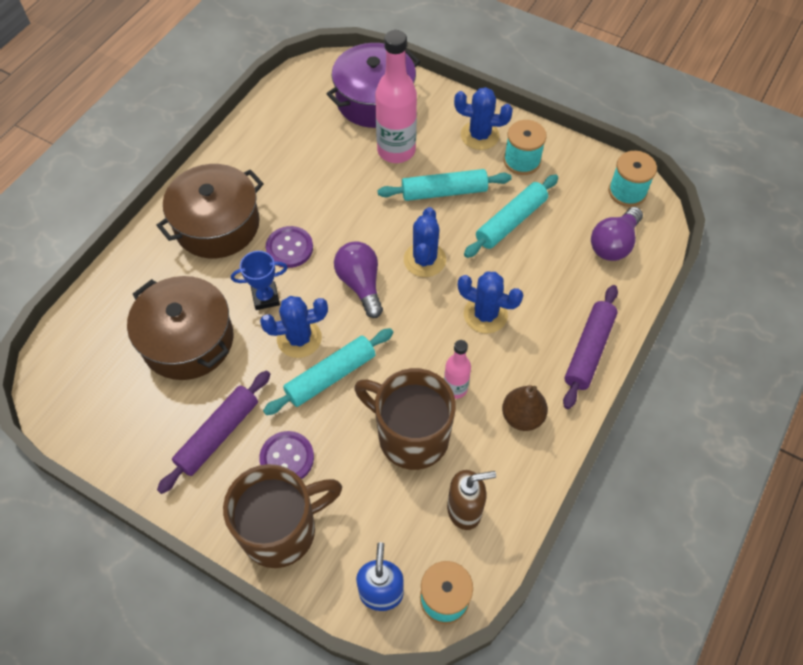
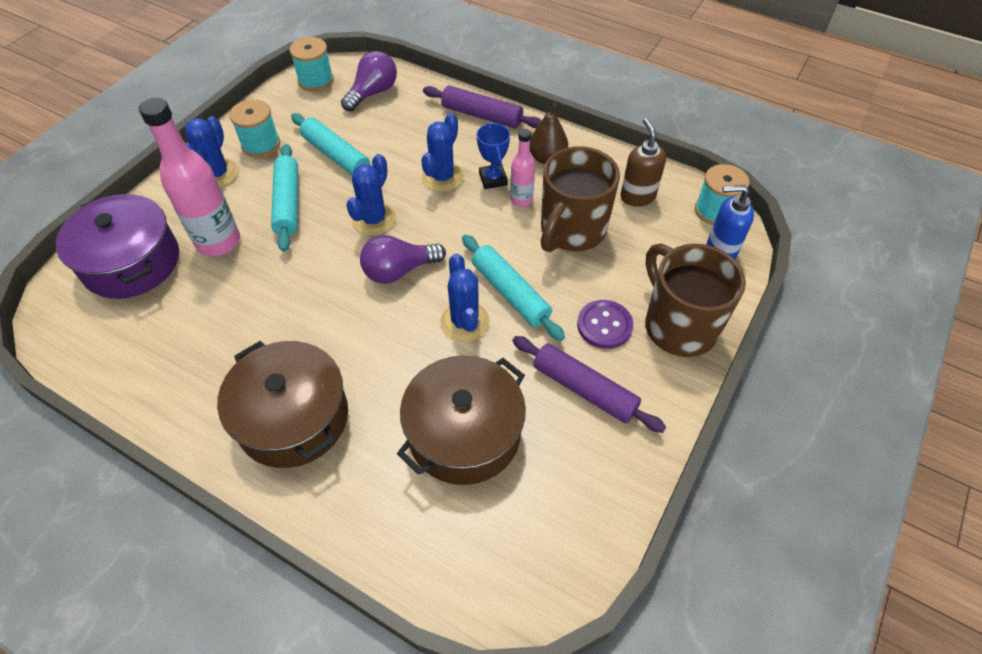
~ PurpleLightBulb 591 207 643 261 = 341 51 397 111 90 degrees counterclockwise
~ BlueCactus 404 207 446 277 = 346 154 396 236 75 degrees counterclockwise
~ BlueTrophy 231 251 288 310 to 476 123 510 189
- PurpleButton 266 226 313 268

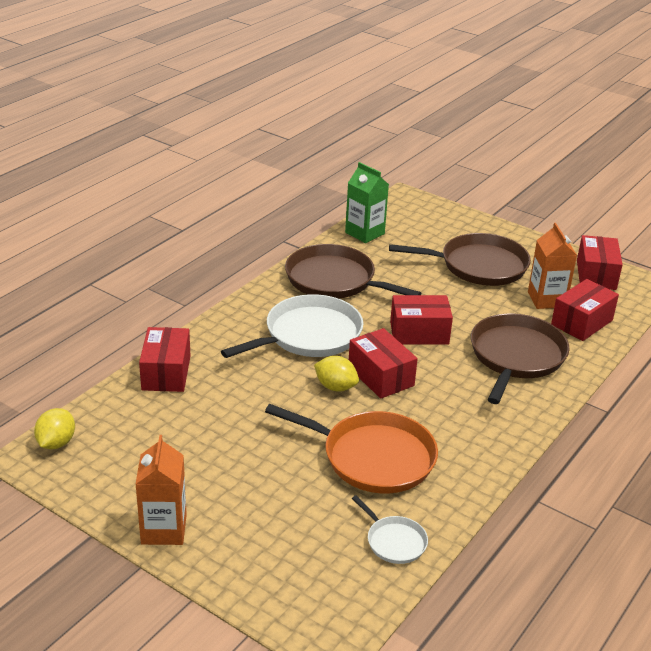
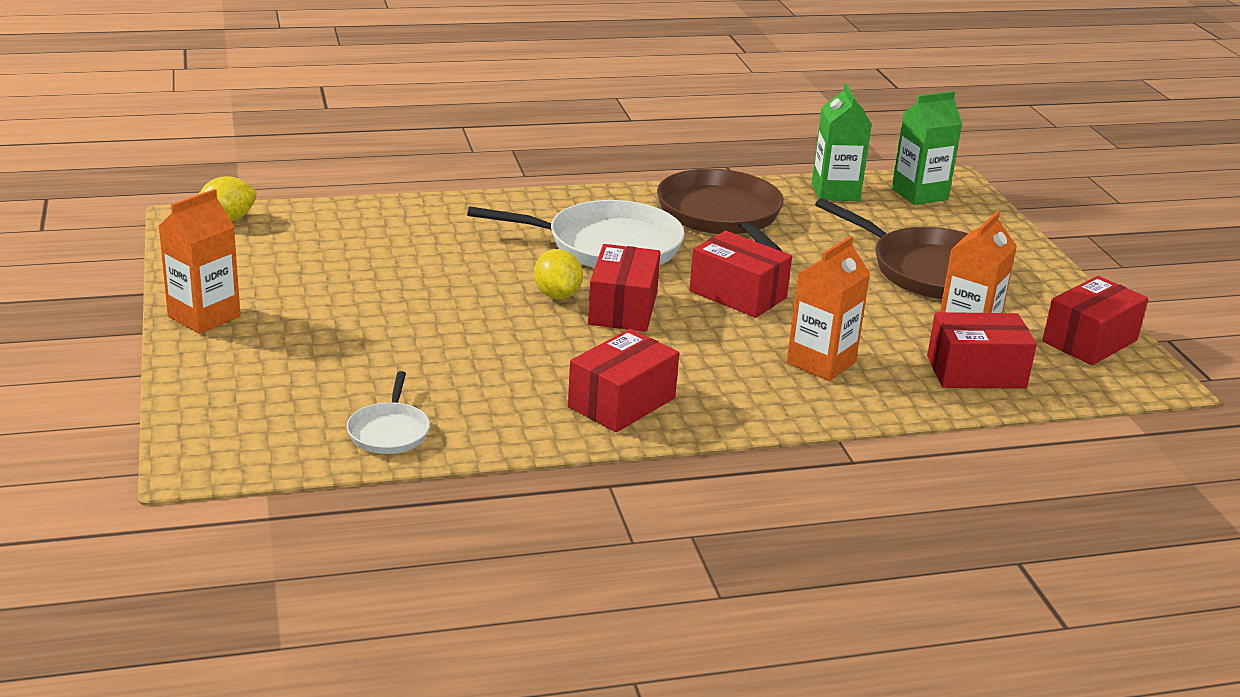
~ RedBox 139 327 190 392 to 568 329 679 432
~ BrownPan 471 314 570 404 to OrangeCarton 787 236 870 381
+ GreenCarton 892 91 962 205
- OrangePan 265 404 438 493

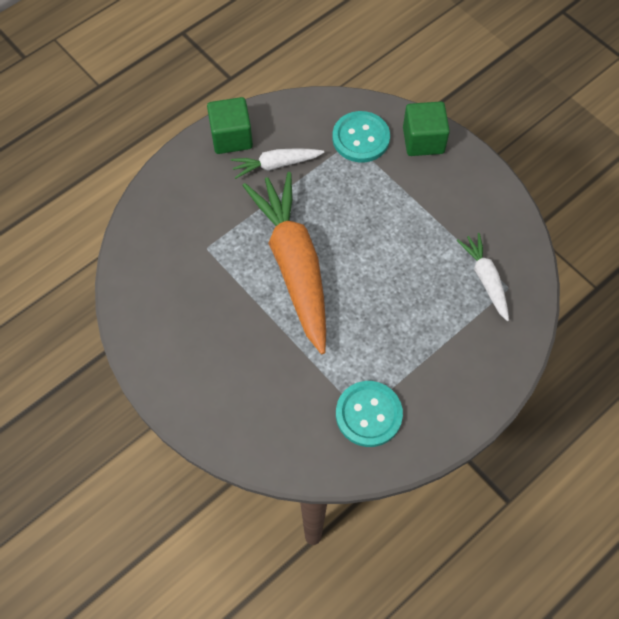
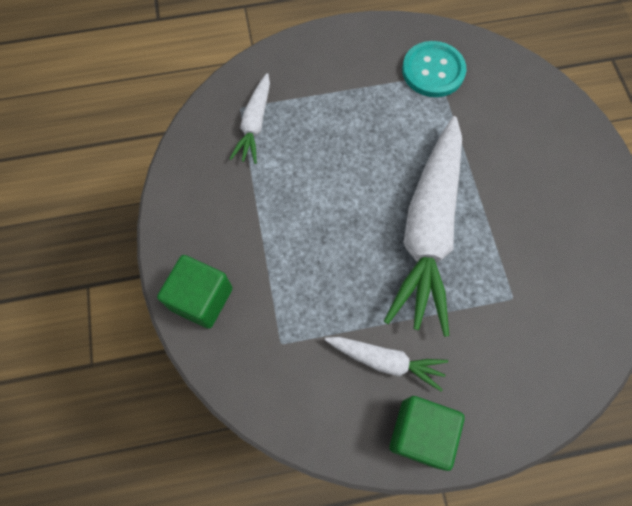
~ OrangeCarrot 242 172 326 354 to WhiteCarrot 384 116 462 337
- TurquoiseButton 332 111 390 162

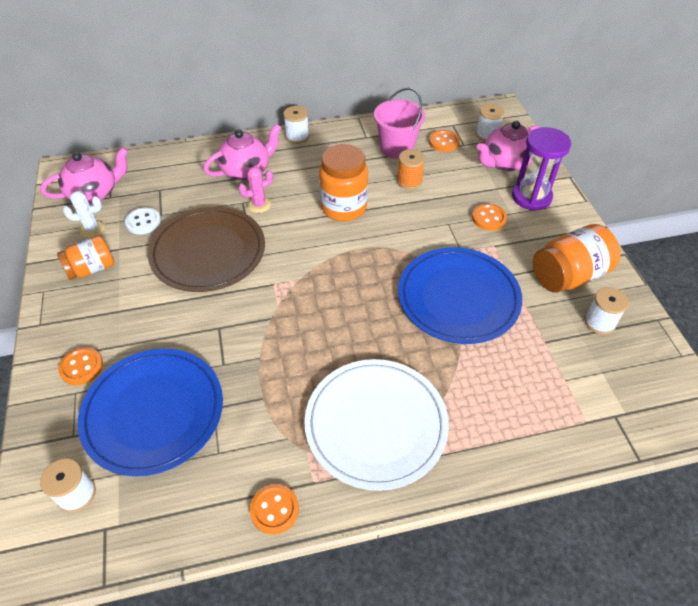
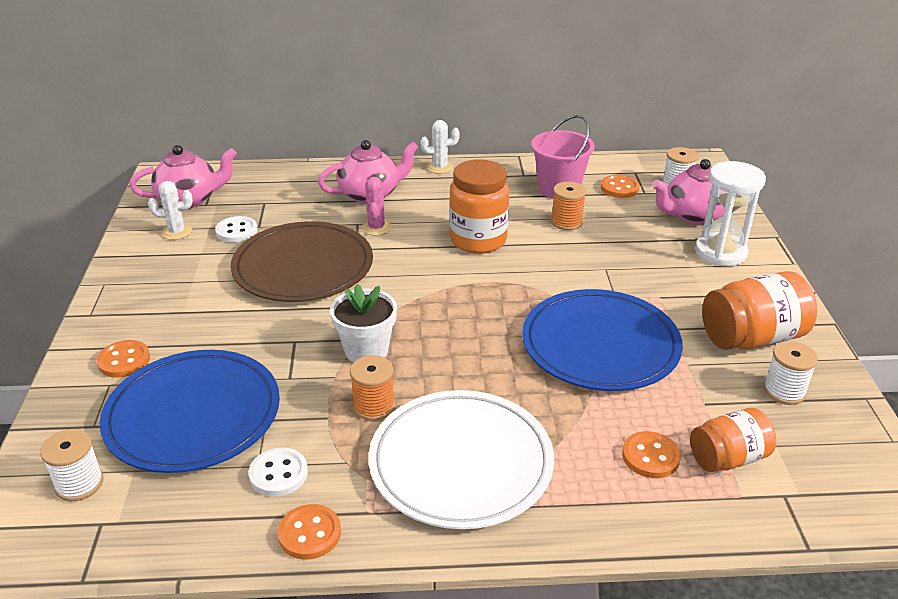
+ WhiteButton 248 448 308 497
+ WhiteFlowerPot 330 284 397 363
+ OrangeSpool 350 355 395 421
~ PinkCactus 238 167 273 213 = 362 177 391 236 75 degrees counterclockwise
~ WhiteSpool 283 106 309 144 to WhiteCactus 420 120 460 174
~ OrangeButton 472 204 507 231 to 622 431 681 478
~ OrangeJar 57 235 114 280 to 690 408 776 472
~ PurpleHourglass 512 127 571 210 to WhiteHourglass 695 161 766 266

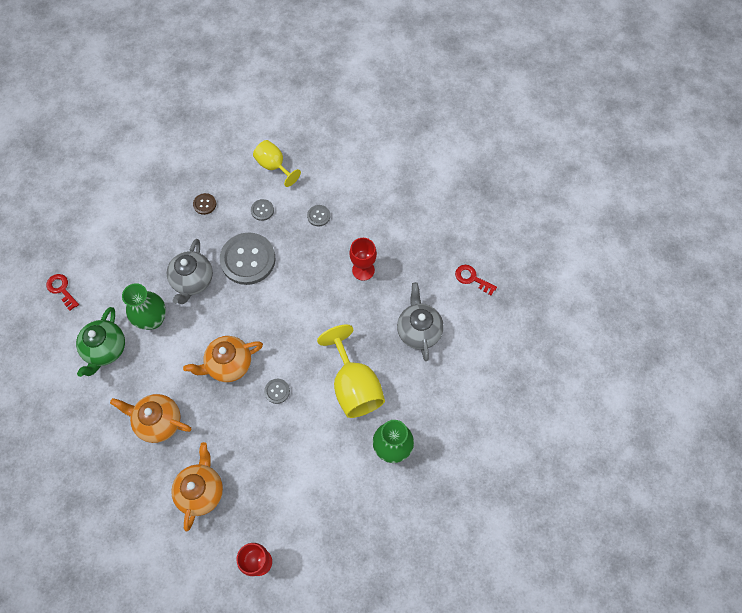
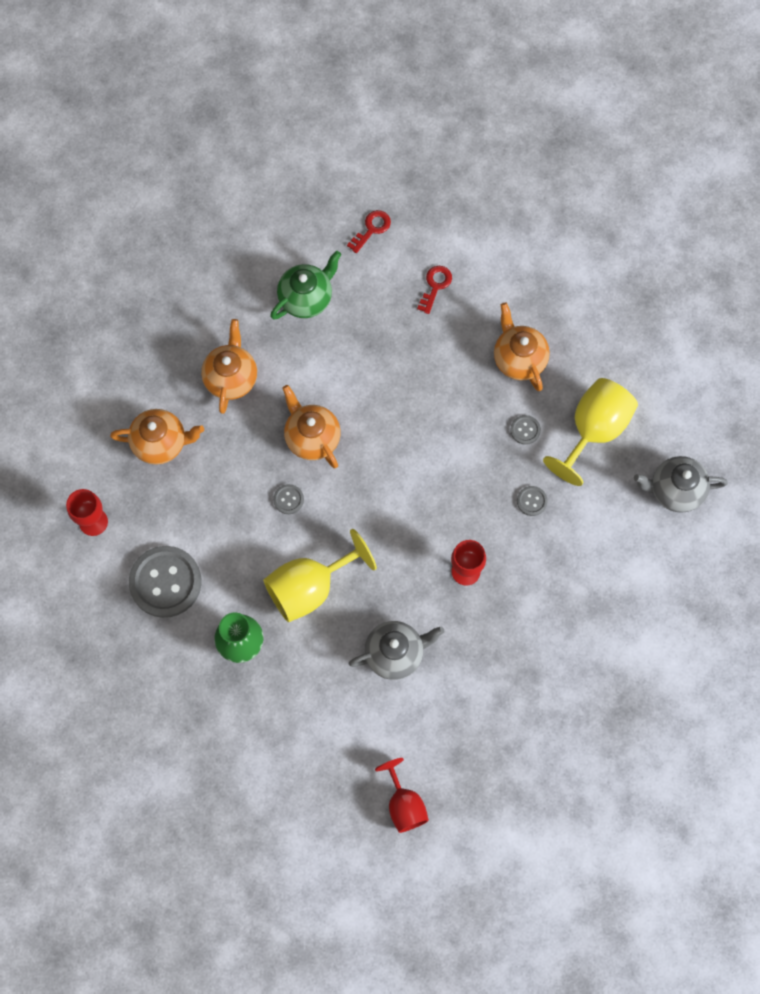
~ GreyButton 220 233 276 285 to 129 546 202 618
~ GreenTeapot 76 307 125 377 = 270 251 341 320 135 degrees clockwise
+ RedGoblet 375 758 429 833
~ RedKey 455 265 497 295 to 417 266 452 314
~ BrownButton 193 193 216 215 to OrangeTeapot 494 302 550 391
~ YellowGoblet 253 140 301 187 = 543 378 638 486 x1.60
~ GreyTeapot 167 239 213 304 to 634 456 728 513
- GreenVase 122 283 166 330

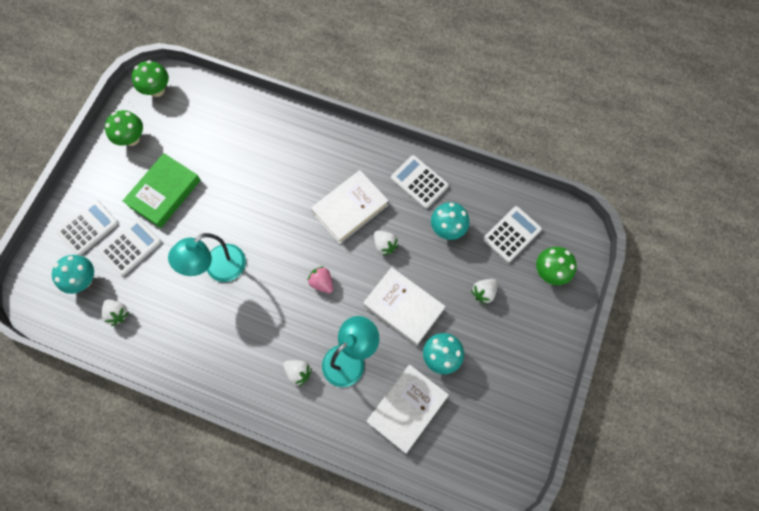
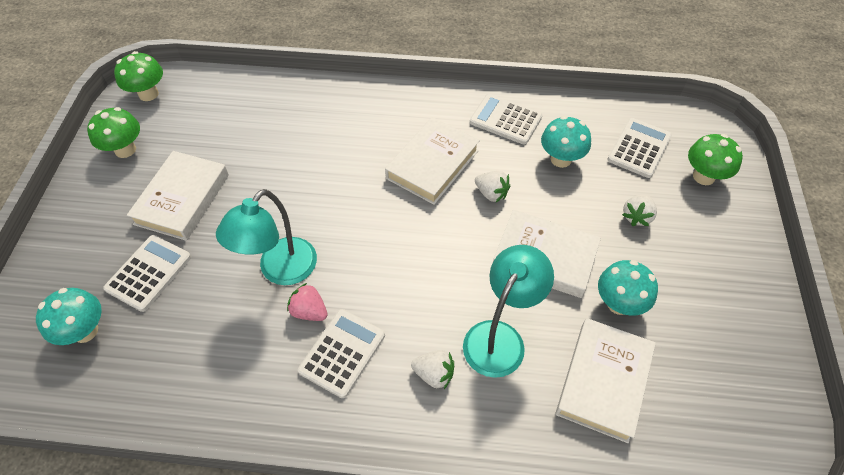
~ GreenBook 123 153 201 228 to WhiteBook 127 151 229 241
~ PinkStrawberry 307 266 333 293 to 287 283 328 321
~ WhiteCalculator 57 200 119 256 to 298 309 385 398
- WhiteStrawberry 102 299 129 326

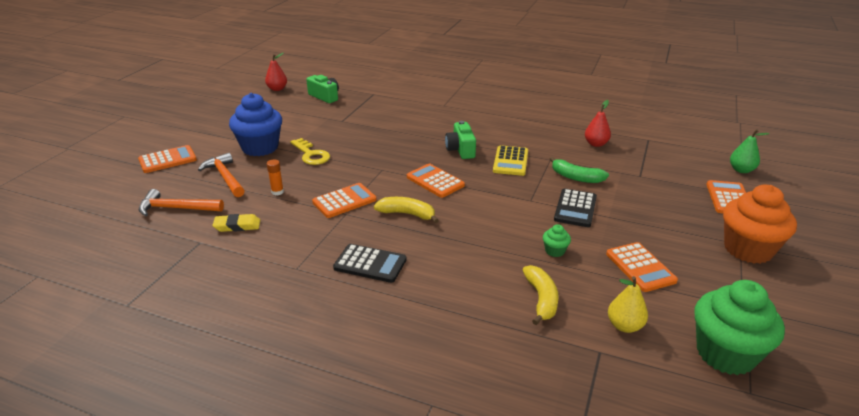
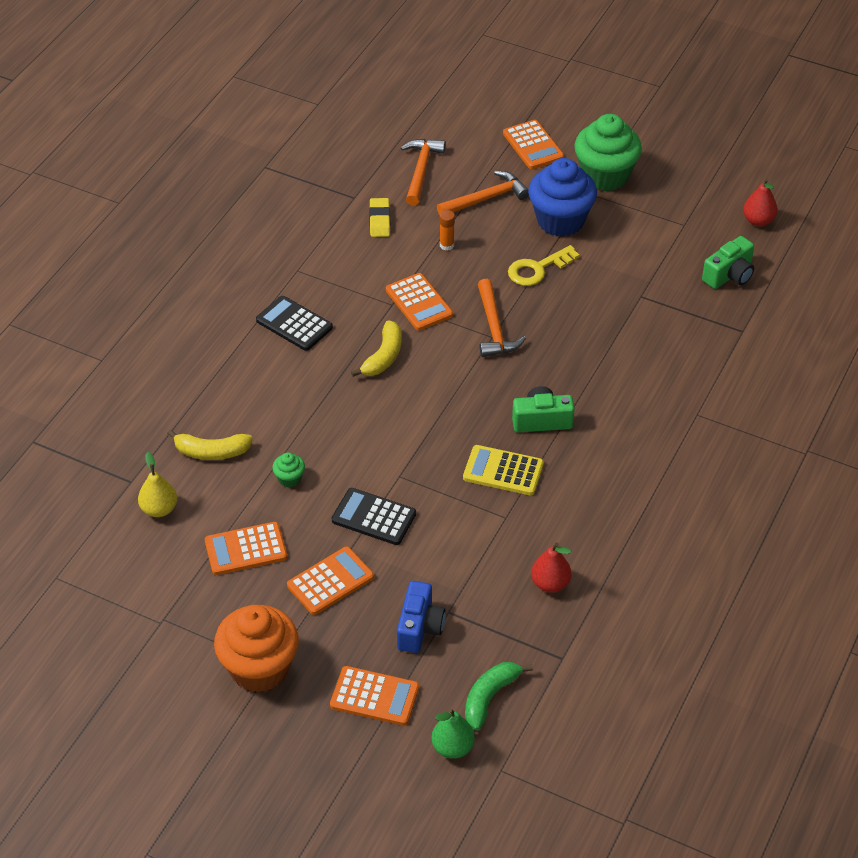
~ BlackCalculator 333 244 406 283 = 256 296 333 351 105 degrees clockwise
~ OrangeCalculator 407 164 465 198 to 287 546 374 615
+ BlueCamera 397 581 446 653
~ GreenBanana 550 157 609 183 to 465 662 533 730
+ OrangeHammer 478 279 526 357
~ GreenCupcake 694 280 785 375 to 574 114 642 191

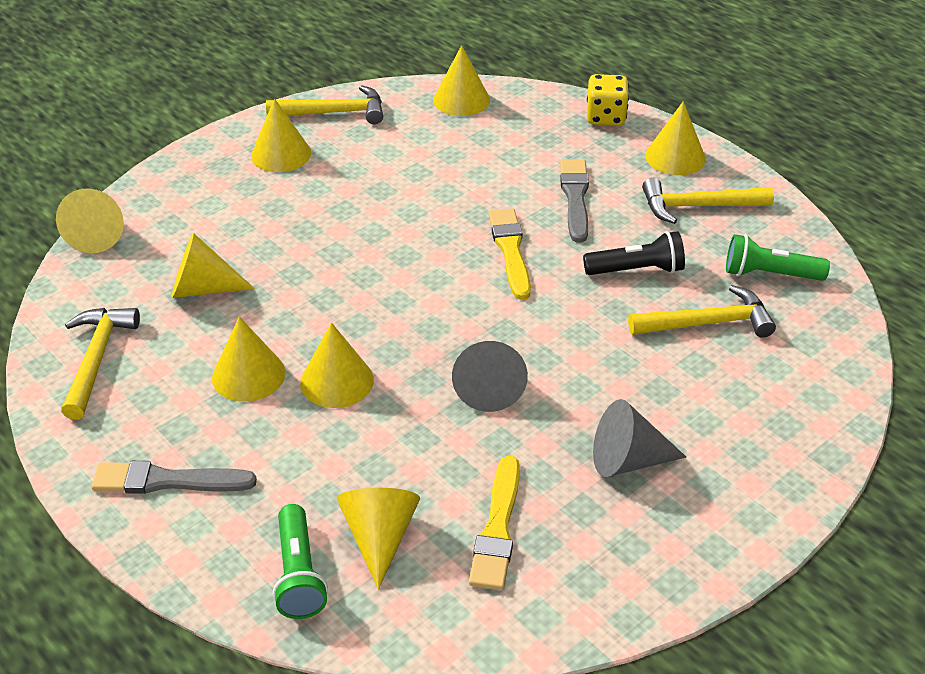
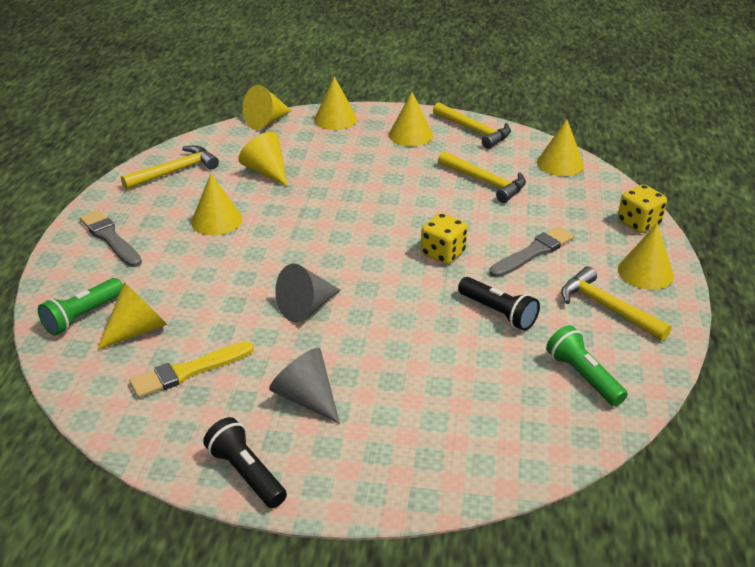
+ BlackFlashlight 203 417 287 508
~ YellowCone 300 323 374 408 to 314 76 357 130
~ YellowBrush 488 208 531 300 to YellowDice 421 213 467 264
~ YellowHammer 628 285 776 338 to 438 151 526 203

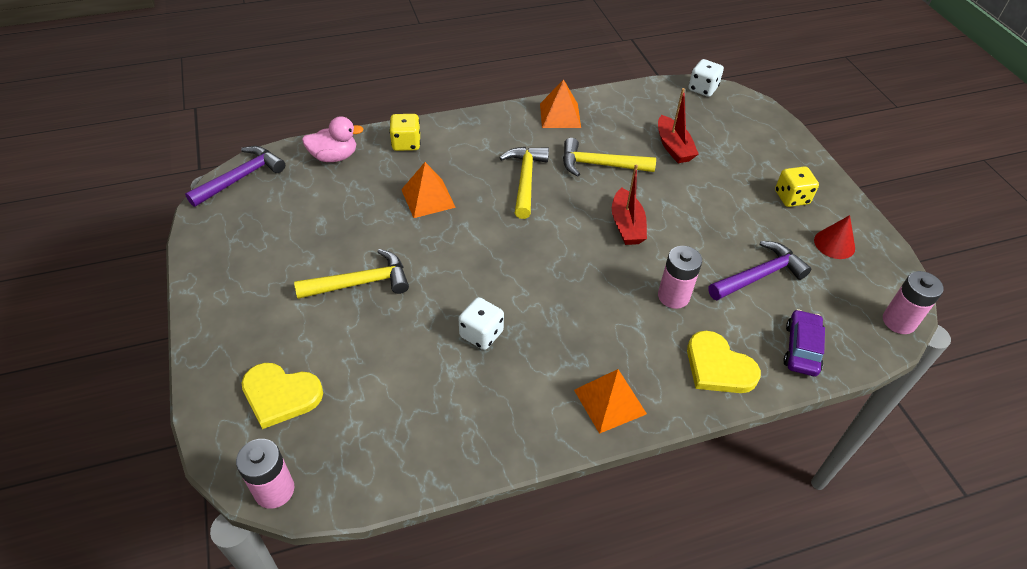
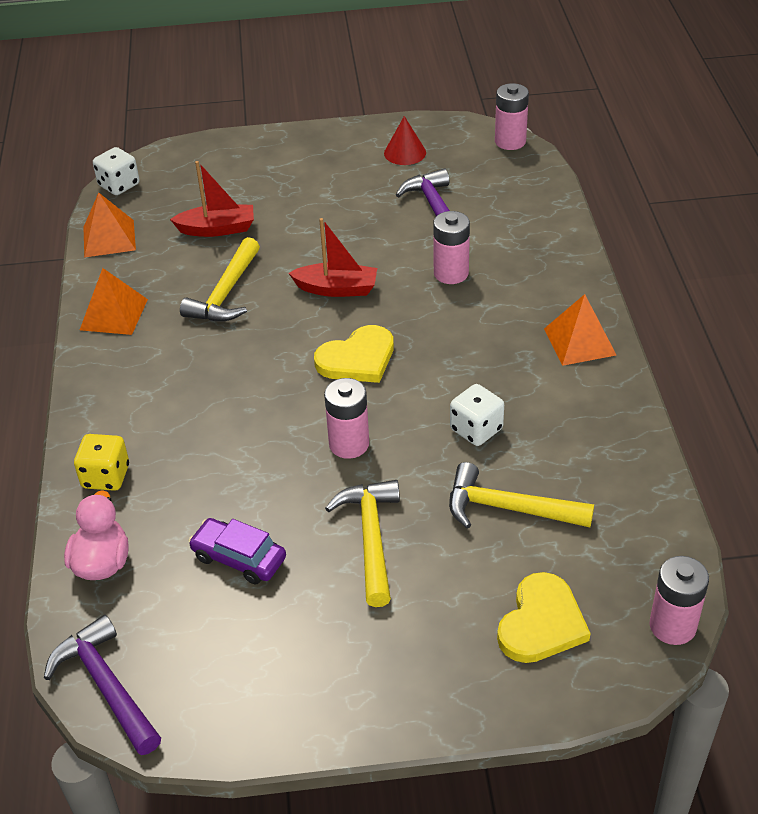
~ OrangePyramid 401 162 456 218 to 83 192 136 258
~ PurpleCar 783 309 825 376 to 189 518 286 584
~ YellowHeart 687 331 761 393 to 314 325 394 383
+ PinkBattery 324 378 369 459
~ YellowHammer 500 147 549 219 to 449 462 594 529
- YellowDice 775 166 819 207

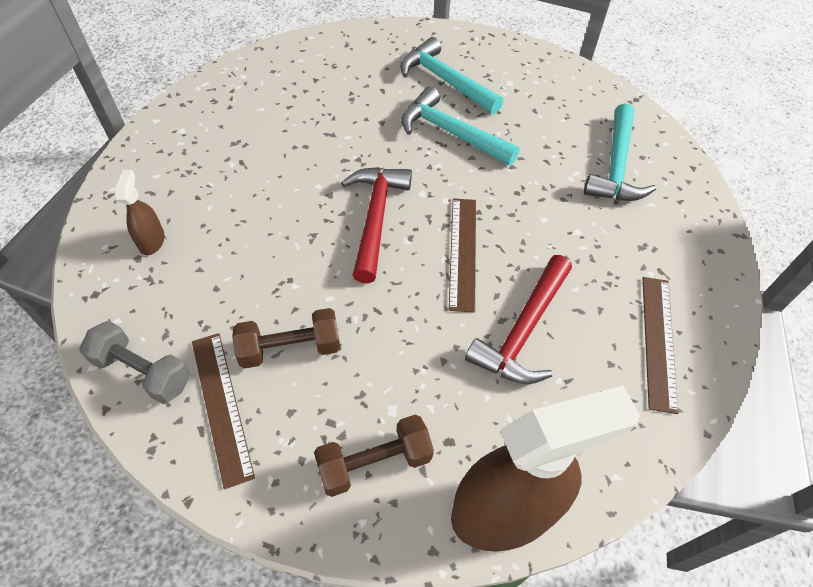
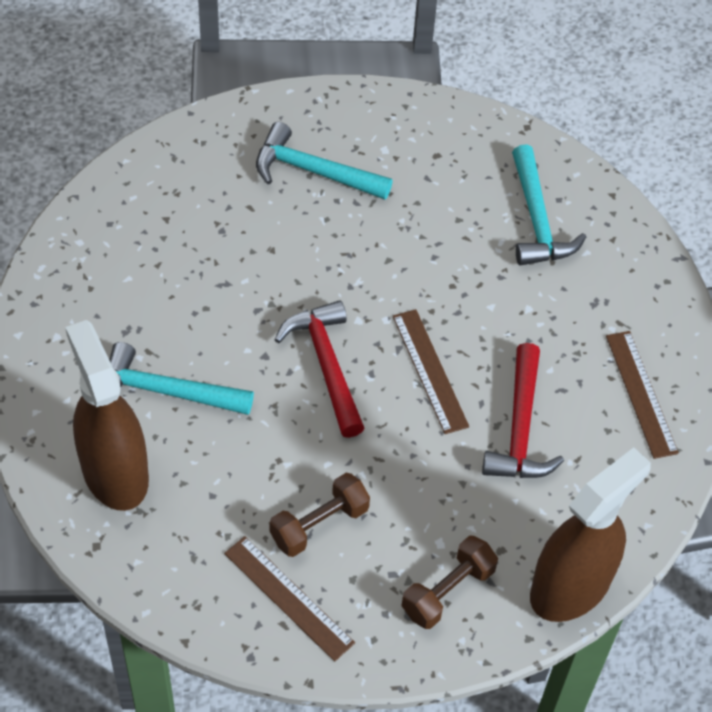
~ BrownSprayBottle 115 170 165 255 = 65 320 149 511 x2.26
~ TurquoiseHammer 401 86 520 165 to 109 342 254 415
- GreyDumbbell 79 321 190 404

